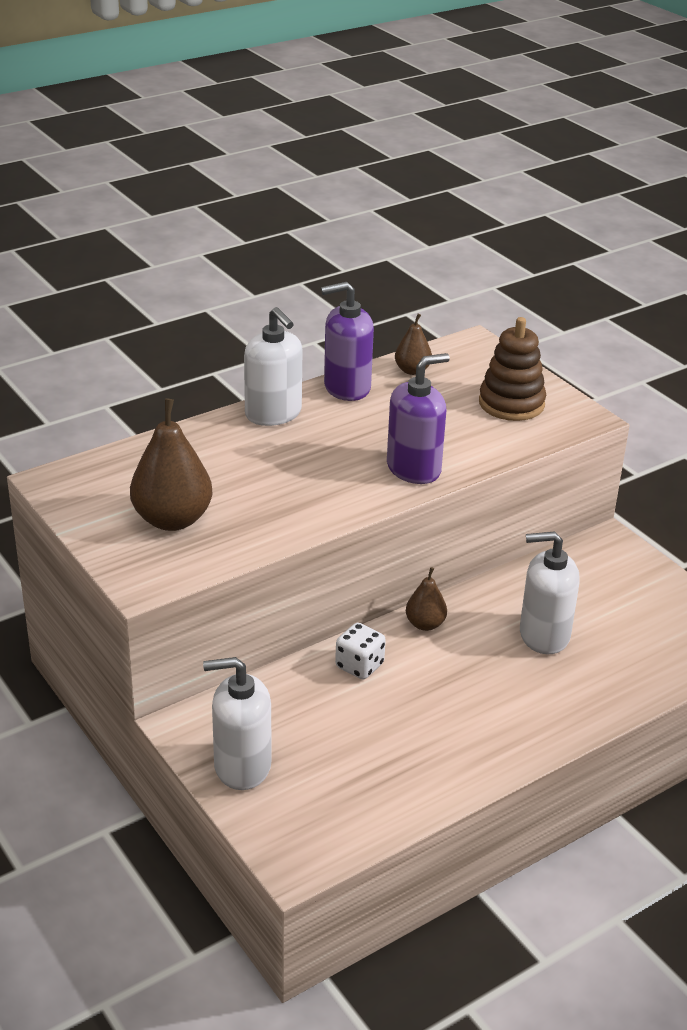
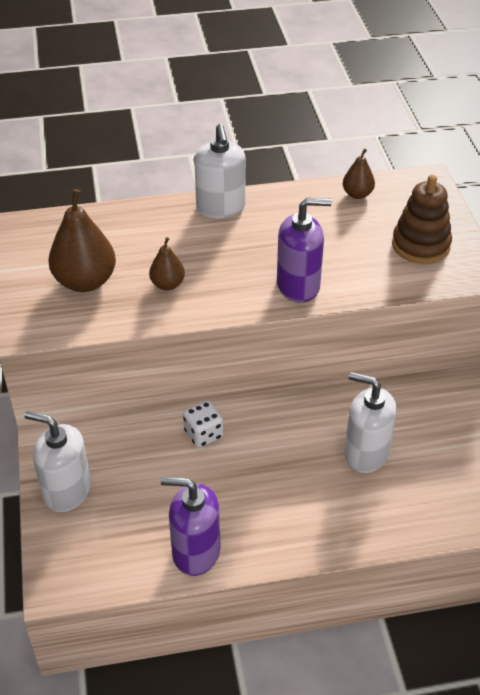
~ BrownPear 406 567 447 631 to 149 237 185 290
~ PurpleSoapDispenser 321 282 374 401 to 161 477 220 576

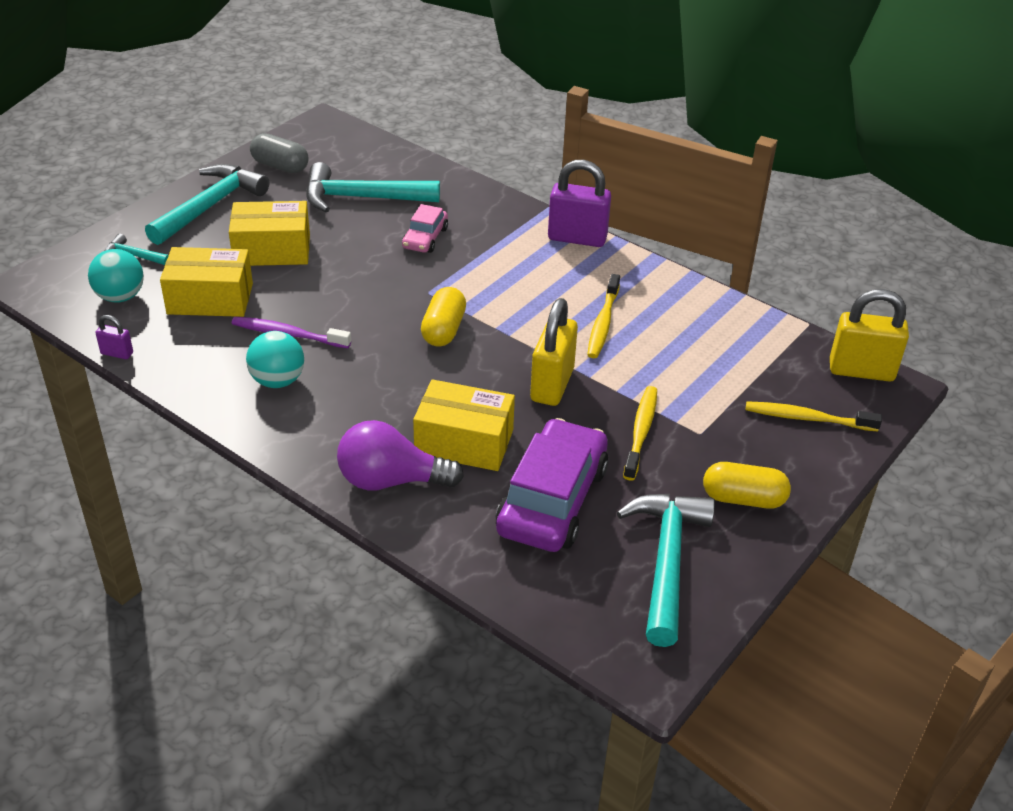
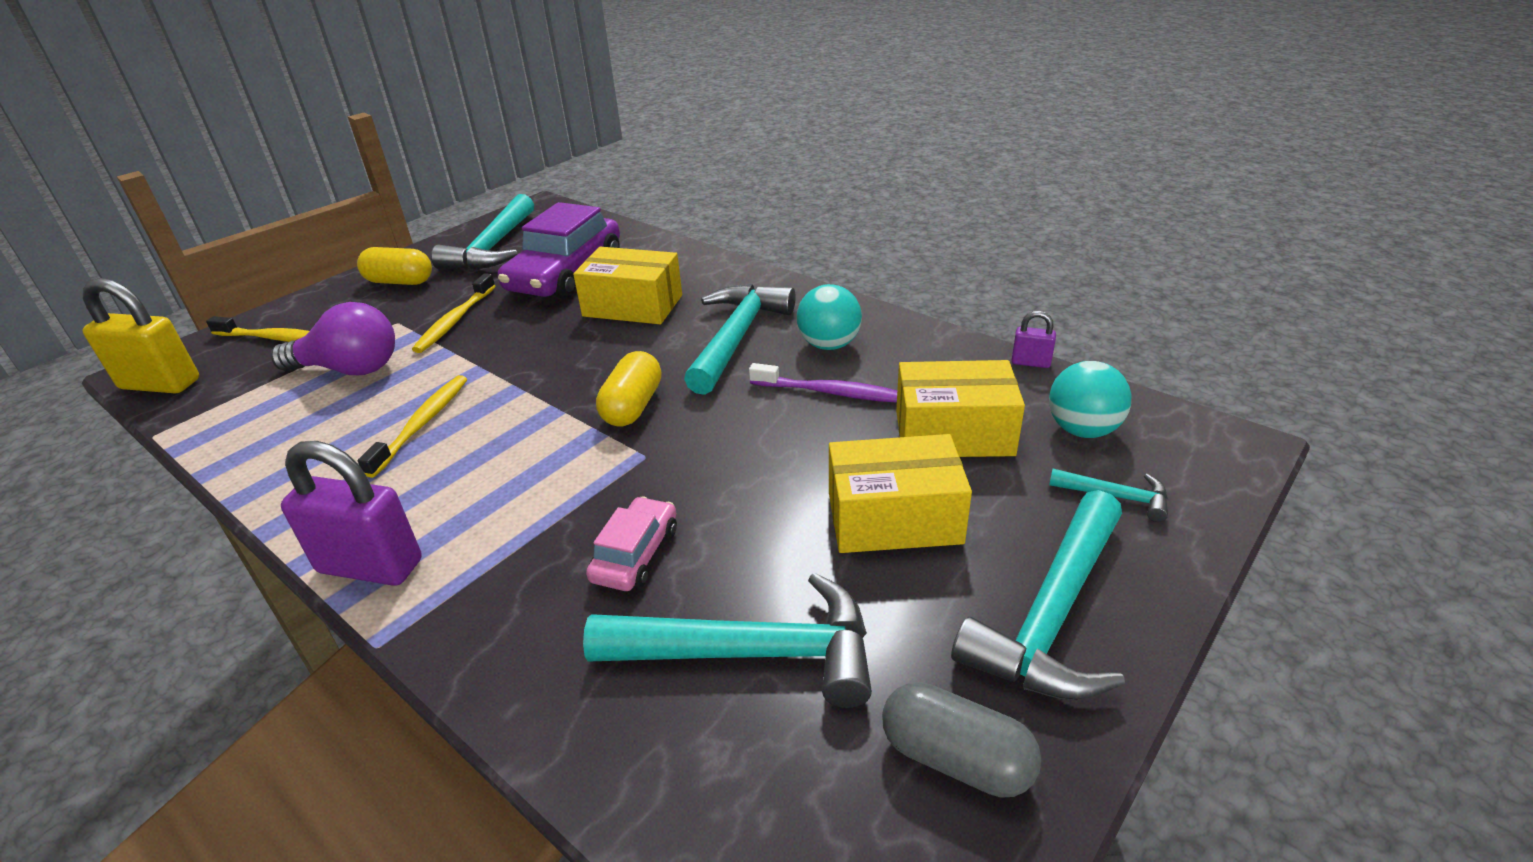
~ PurpleLightBulb 337 420 464 490 to 271 302 395 375
+ TurquoiseHammer 684 284 796 395
- YellowPadlock 530 298 578 406

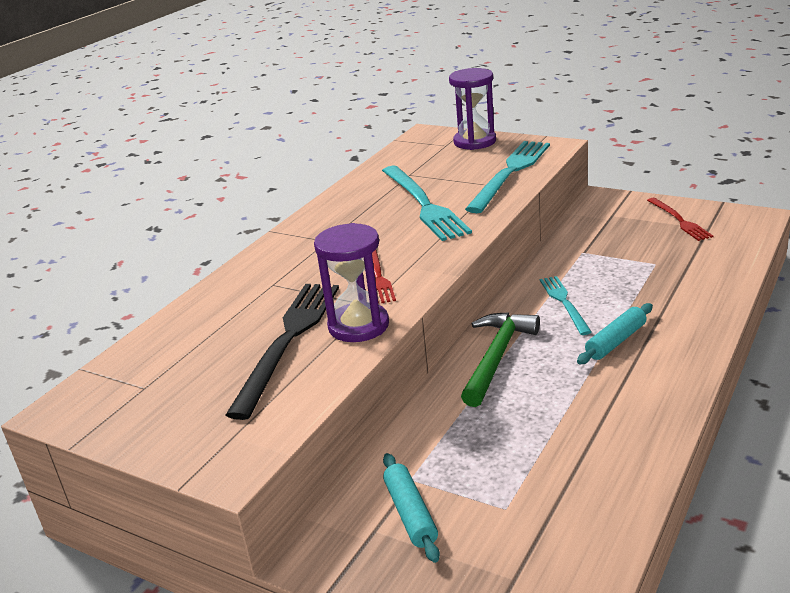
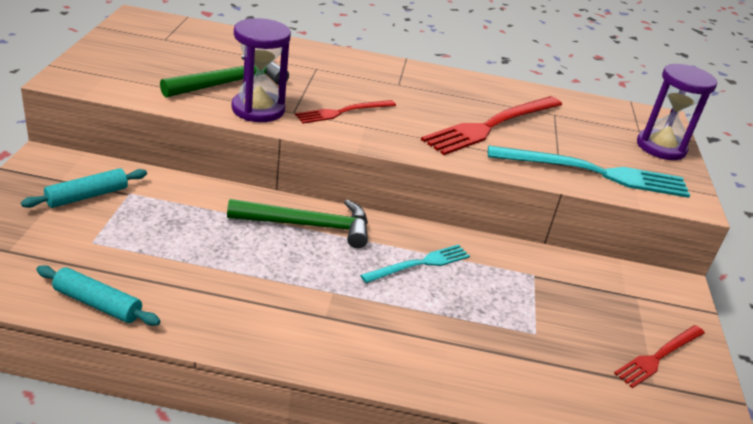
~ TurquoiseRollingPin 577 303 653 364 to 36 265 161 326
~ BlackFork 226 284 339 420 to GreenHammer 160 54 289 98
~ TurquoiseFork 382 166 472 241 to RedFork 421 96 562 155

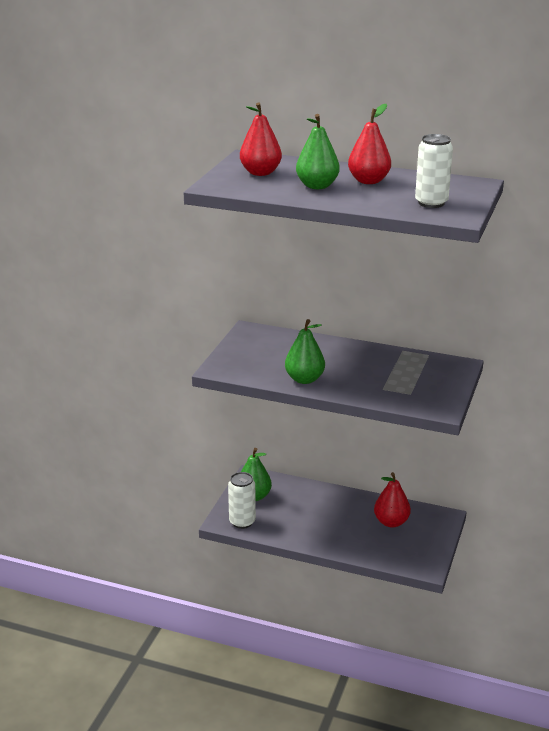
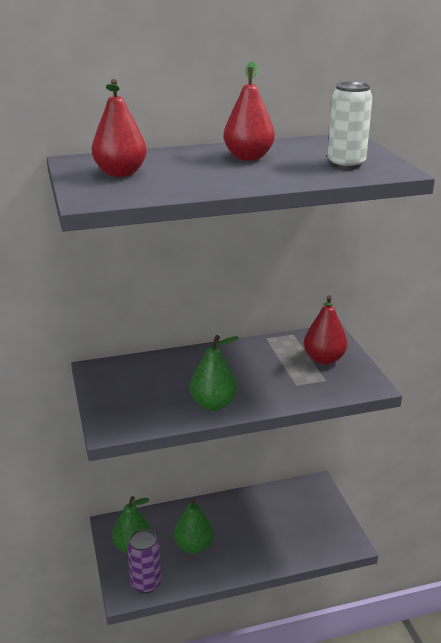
~ WhiteCan 228 472 256 529 to PurpleCan 127 529 161 593
~ GreenPear 296 114 340 189 to 174 497 214 554
~ RedPear 374 472 411 528 to 304 295 348 365

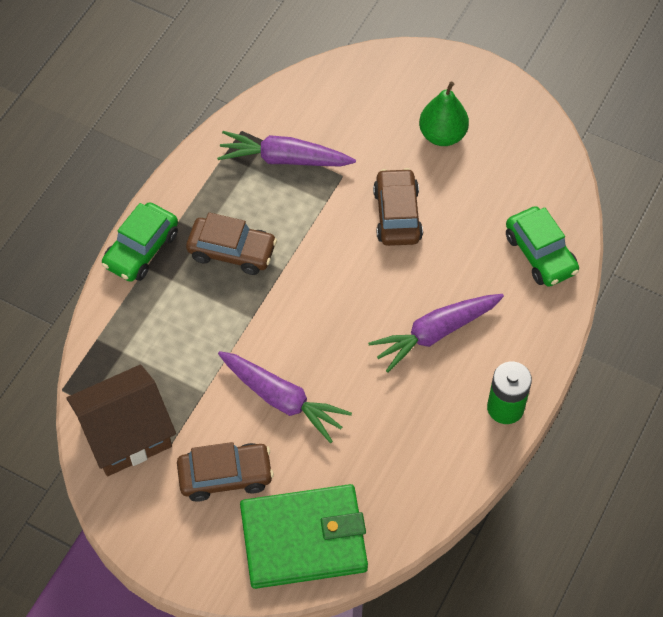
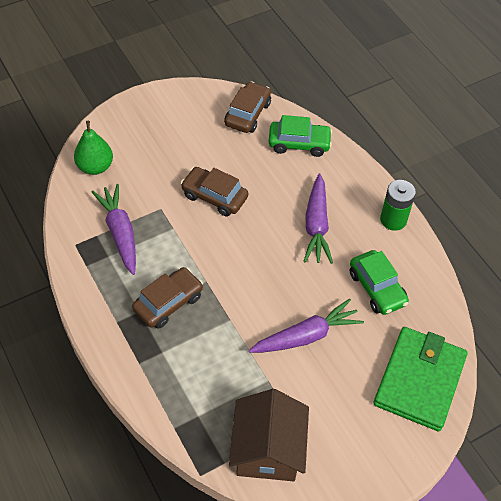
~ GreenPear 419 81 469 146 to 74 121 113 175
~ PurpleCarrot 217 131 356 167 = 91 184 136 275 120 degrees clockwise
~ BrownCar 177 442 274 502 to 224 81 271 133
~ GreenCar 102 202 178 282 to 350 250 409 315

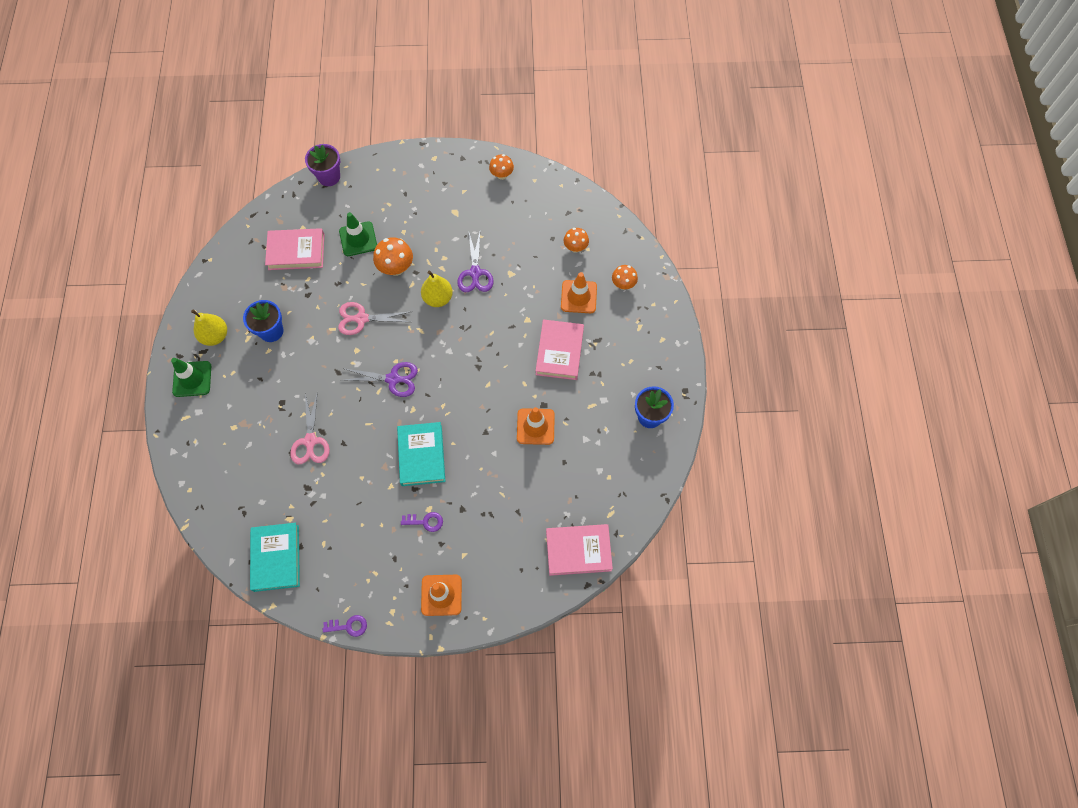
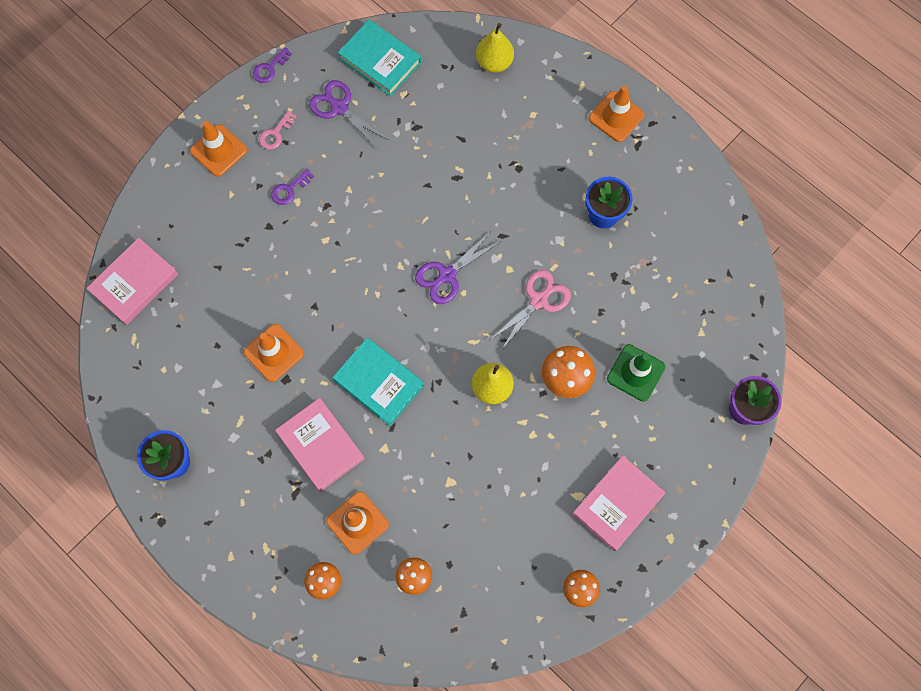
+ PinkKey 259 111 296 150
~ PurpleScissors 457 232 494 292 to 309 80 389 149
~ TurquoiseBook 397 422 445 486 to 332 338 424 426
~ YellowPear 191 309 227 346 to 476 23 514 73
~ PinkBook 265 228 324 270 to 572 456 665 551
~ GreenTrafficCone 171 358 211 397 to OrangeTrafficCone 589 85 644 142
- PinkScissors 290 391 330 464

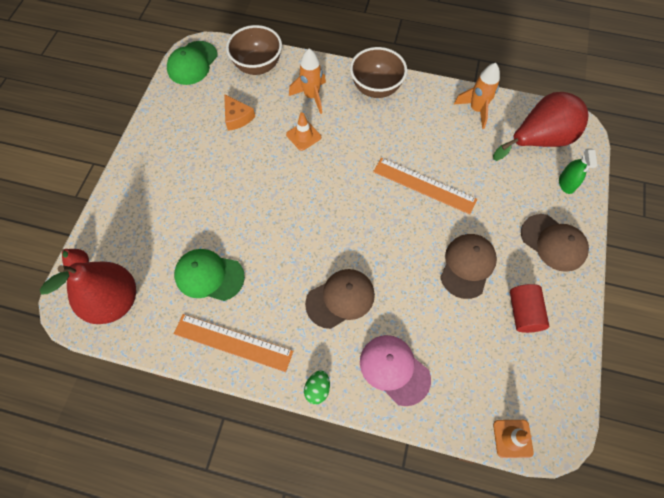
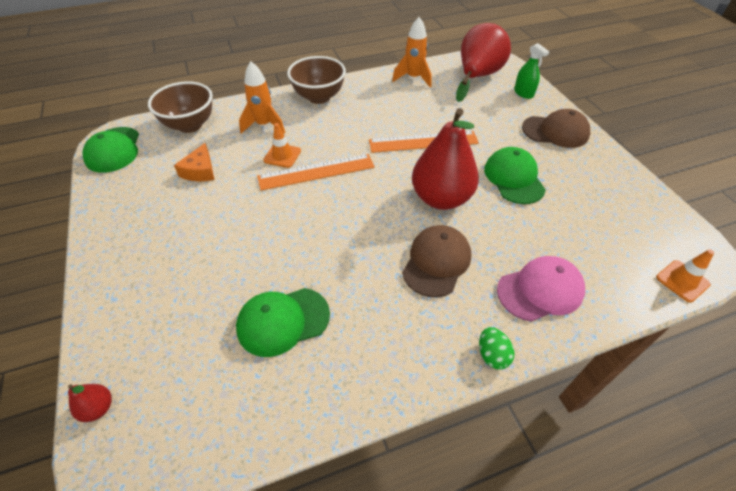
~ OrangeCheese 224 94 255 131 = 174 143 215 181 75 degrees clockwise
~ OrangeRuler 174 314 293 372 to 257 154 375 191
~ RedPear 40 262 136 324 to 412 108 479 210
~ BrownCap 440 234 497 299 to GreenCap 484 147 546 204
~ PinkCap 360 335 431 406 = 497 256 585 322 150 degrees clockwise
- RedCylinder 510 284 549 333

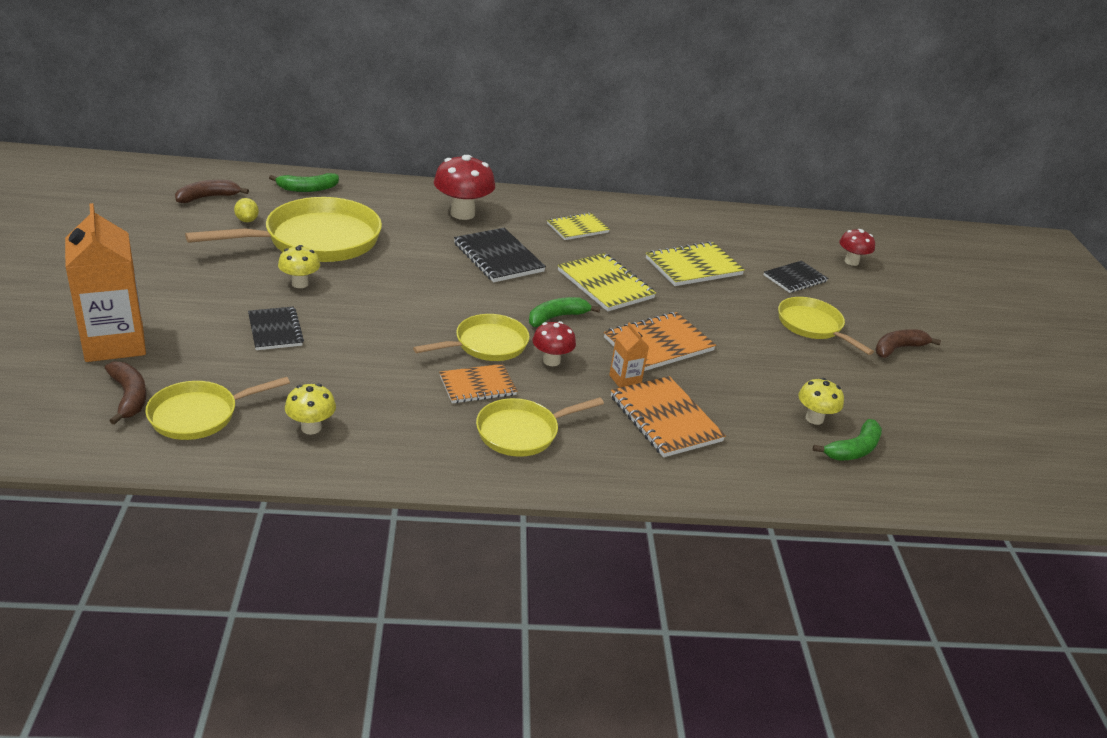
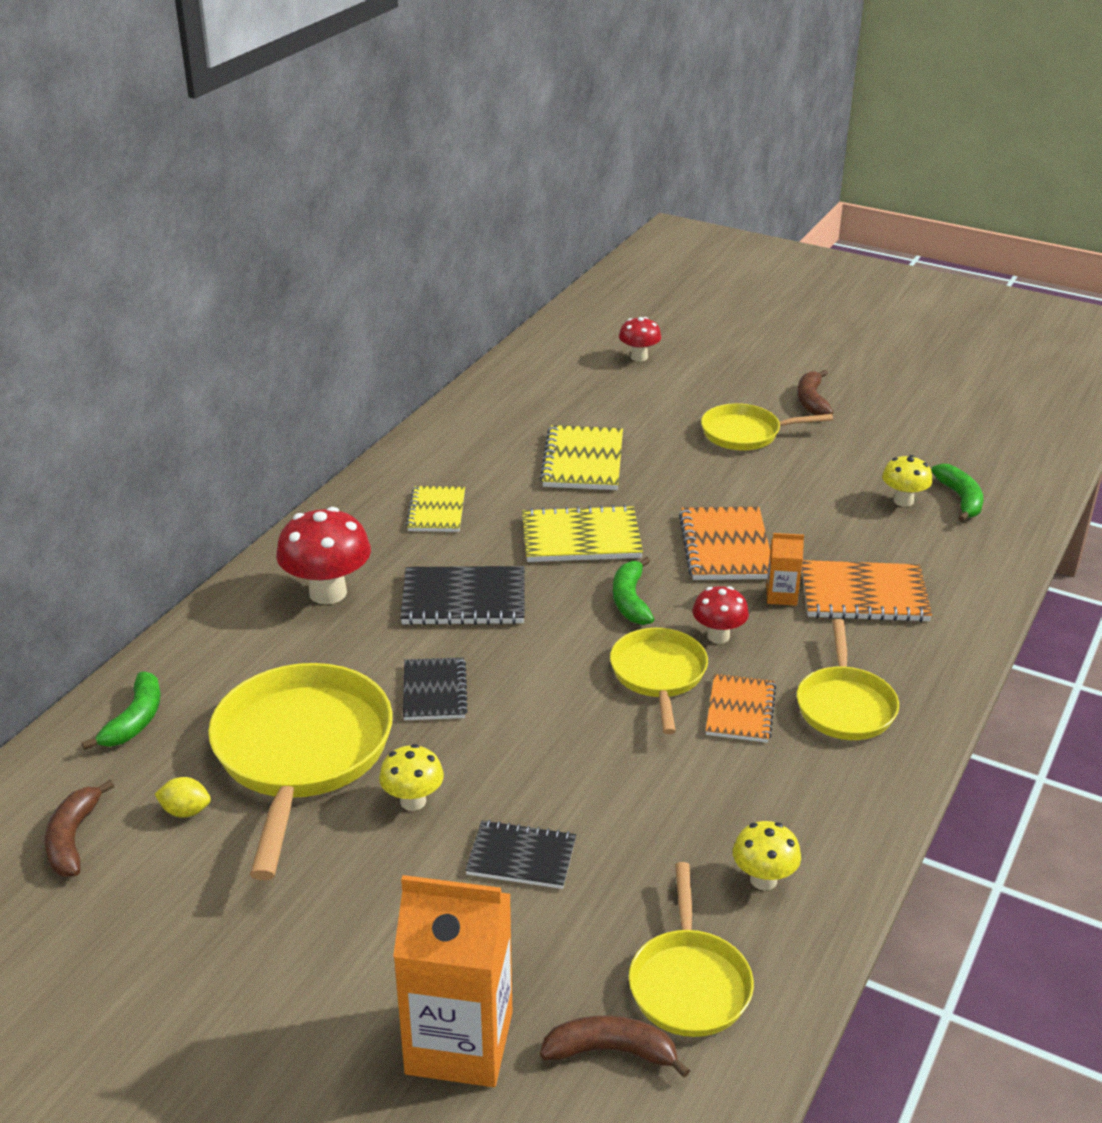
~ BlackNotebook 764 261 828 293 to 403 657 468 720

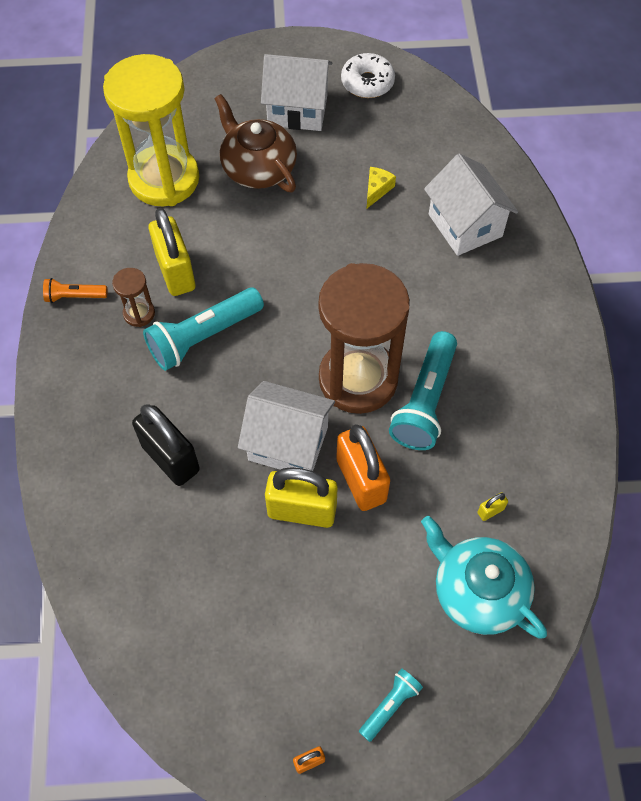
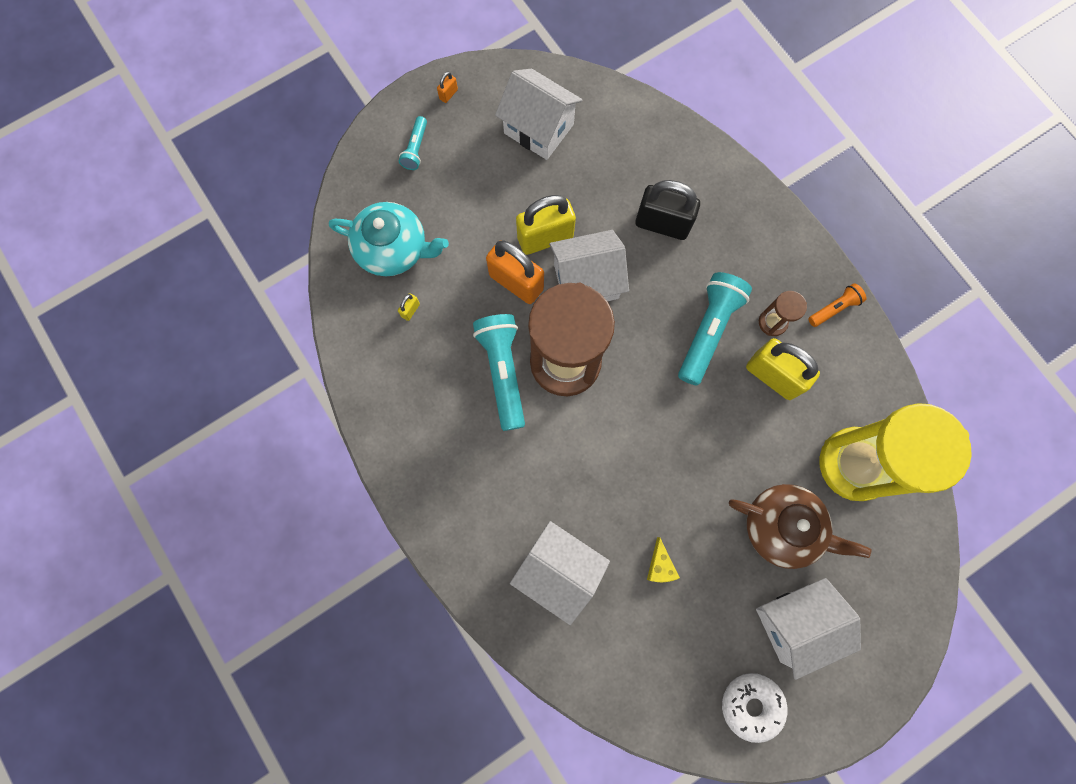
+ WhiteHouse 495 68 583 160

